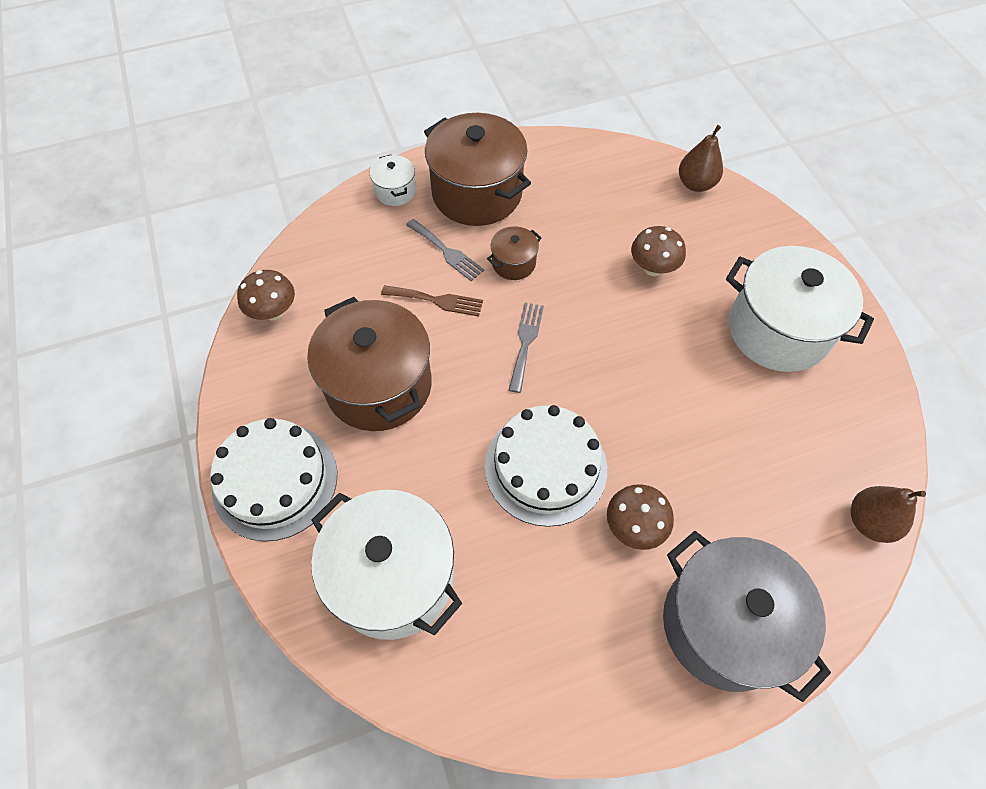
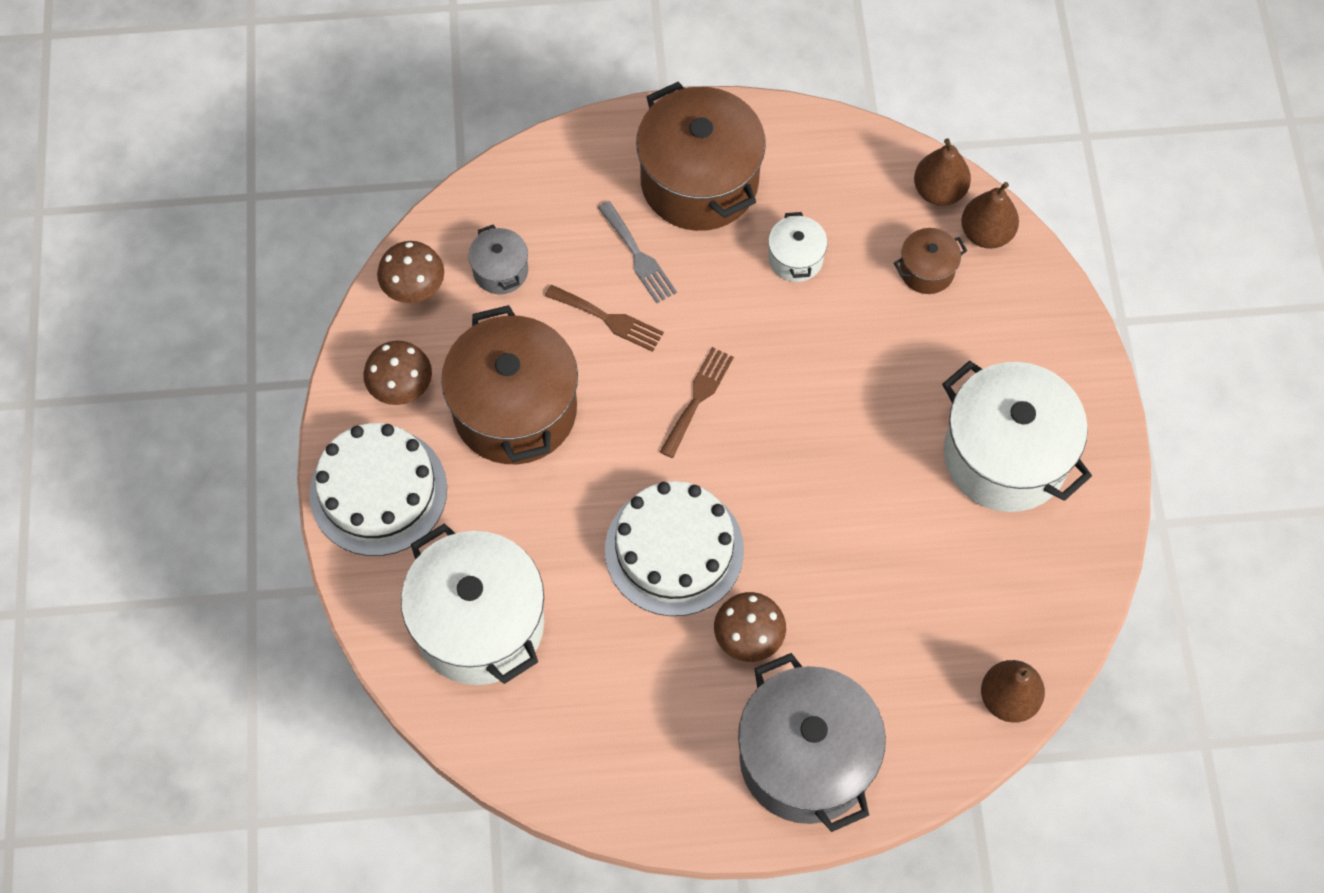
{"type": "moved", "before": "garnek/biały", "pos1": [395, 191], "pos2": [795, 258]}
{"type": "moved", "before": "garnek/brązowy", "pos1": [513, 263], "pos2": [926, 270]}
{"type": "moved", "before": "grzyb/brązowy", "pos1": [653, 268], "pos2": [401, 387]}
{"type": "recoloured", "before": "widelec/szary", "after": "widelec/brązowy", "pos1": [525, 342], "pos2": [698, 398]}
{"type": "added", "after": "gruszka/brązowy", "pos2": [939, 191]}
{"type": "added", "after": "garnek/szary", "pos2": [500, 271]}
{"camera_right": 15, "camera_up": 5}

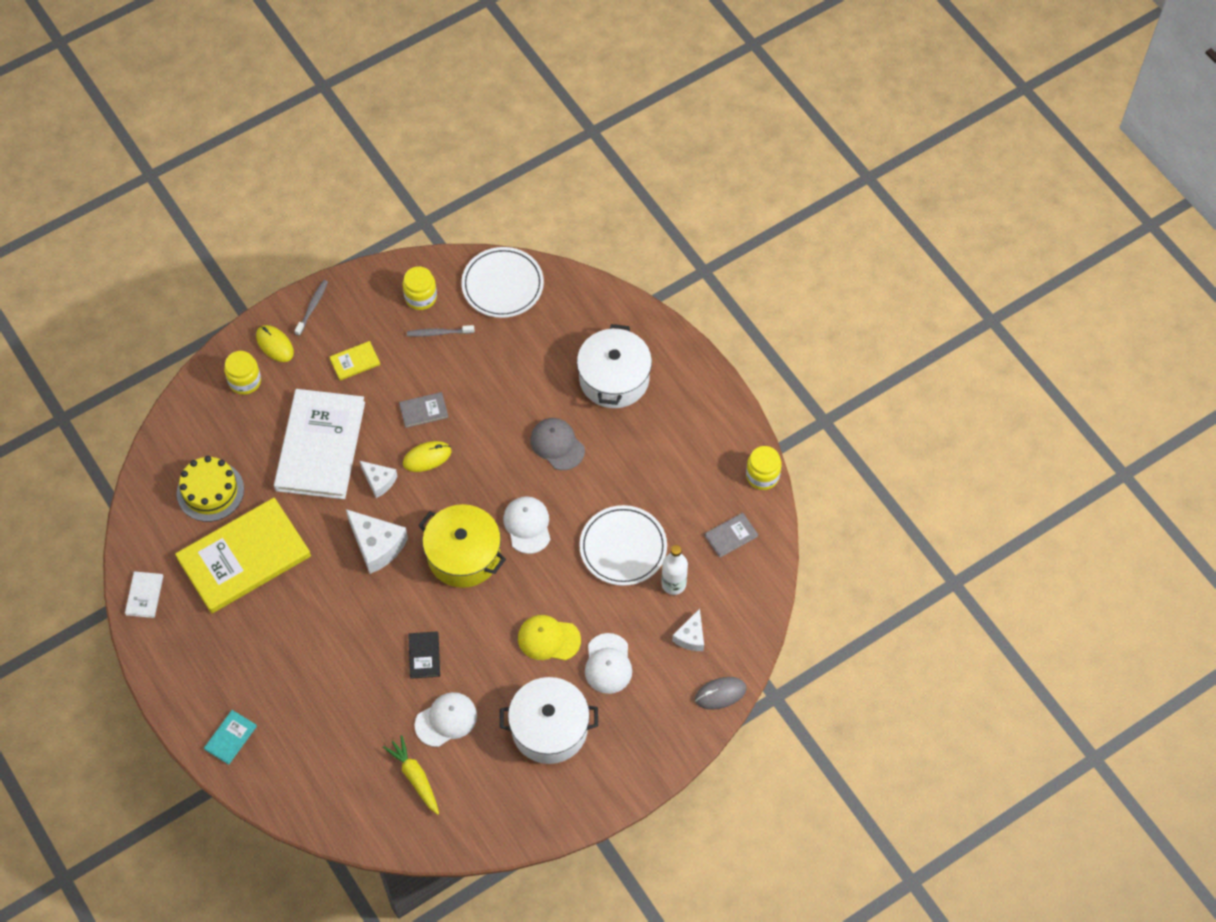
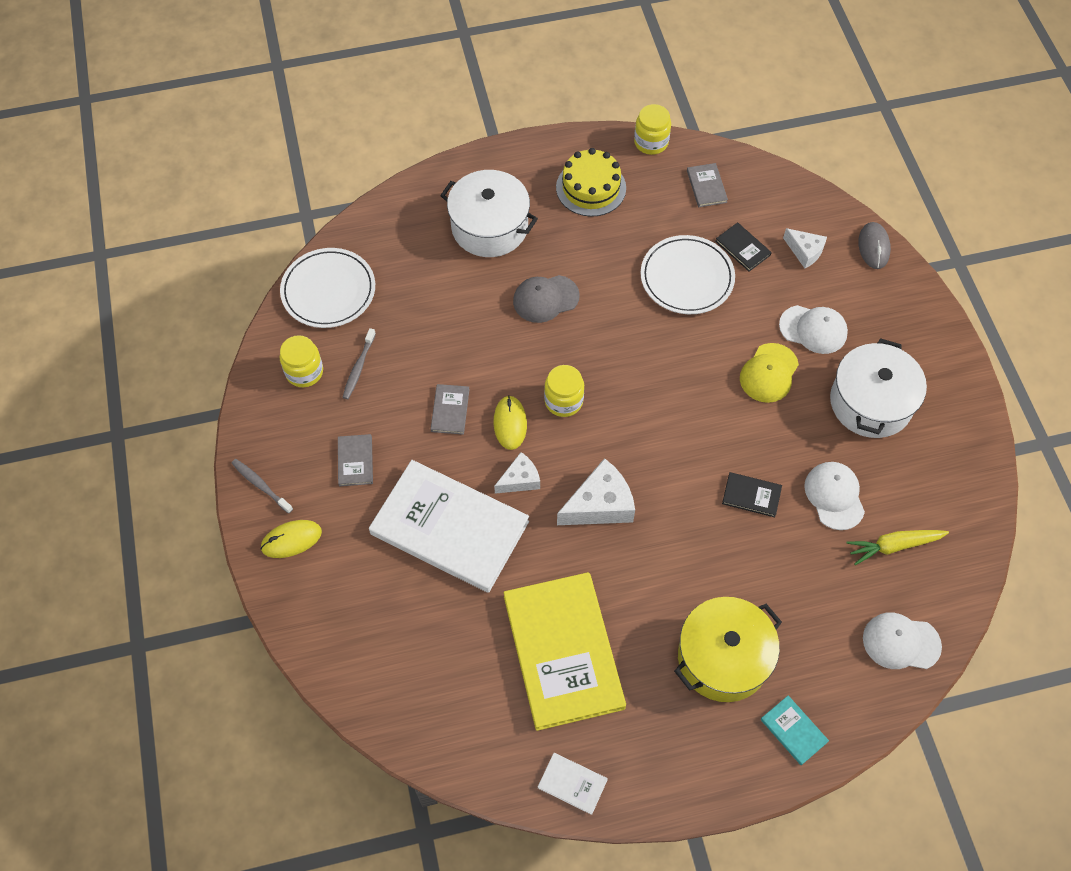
{"type": "recoloured", "before": "książka/żółty", "after": "książka/szary", "pos1": [355, 361], "pos2": [355, 461]}
{"type": "moved", "before": "słoik/żółty", "pos1": [245, 381], "pos2": [563, 401]}
{"type": "moved", "before": "tort/żółty", "pos1": [210, 491], "pos2": [591, 188]}
{"type": "moved", "before": "czapka/biały", "pos1": [527, 525], "pos2": [901, 642]}
{"type": "moved", "before": "garnek/żółty", "pos1": [463, 555], "pos2": [723, 658]}
{"type": "replaced", "before": "butelka/biały", "after": "książka/czarny", "pos1": [673, 584], "pos2": [742, 248]}
{"camera_right": -70, "camera_up": 0}

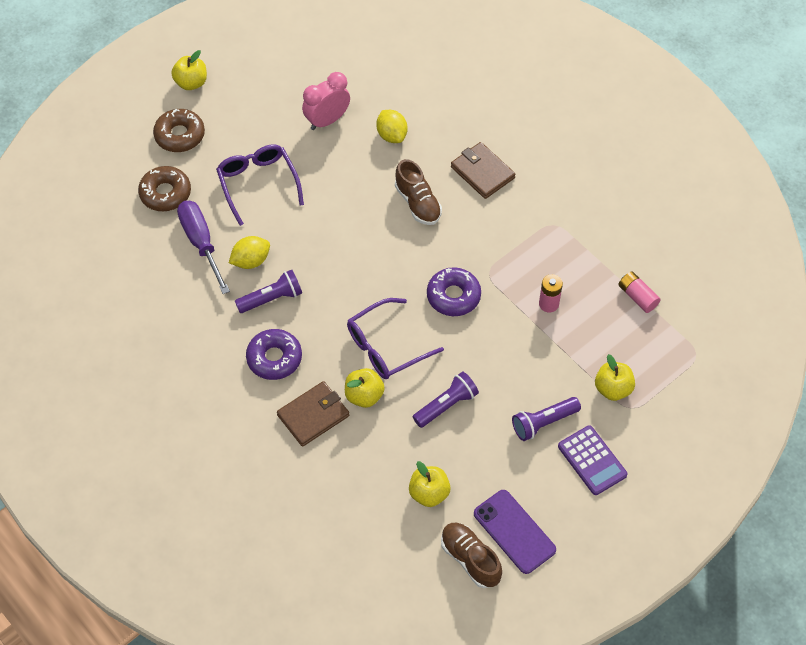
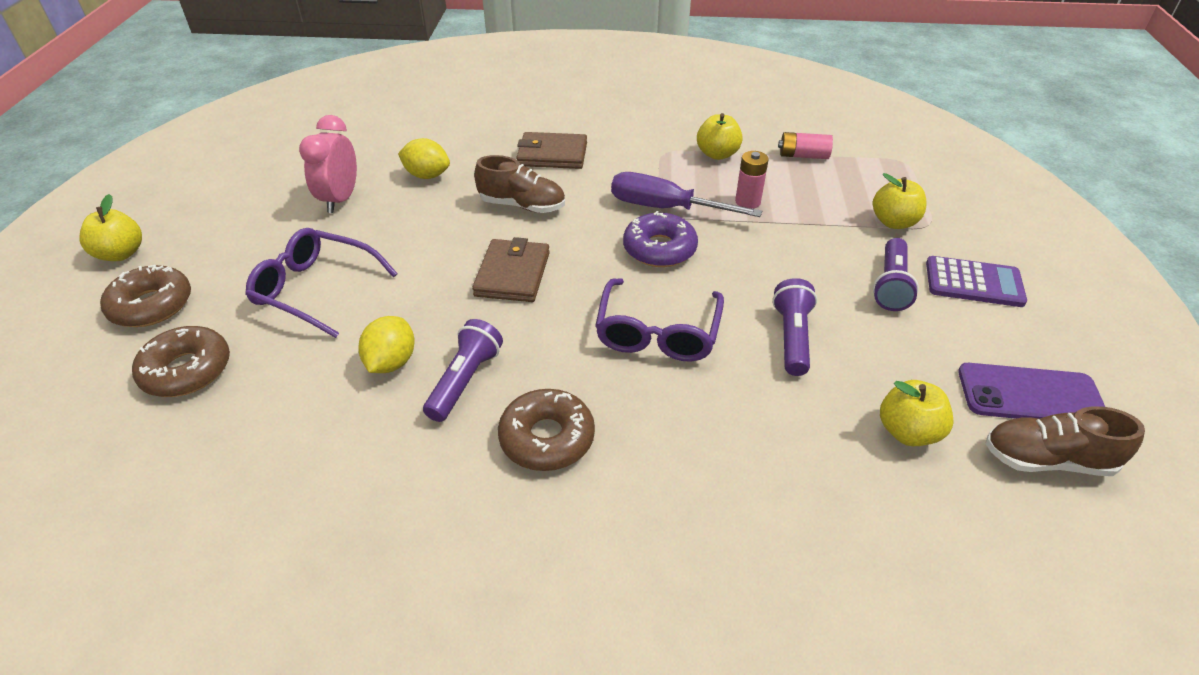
{"type": "moved", "before": "śrubokręt/fioletowy", "pos1": [201, 242], "pos2": [664, 208]}
{"type": "recoloured", "before": "donut/fioletowy", "after": "donut/brązowy", "pos1": [274, 358], "pos2": [547, 438]}
{"type": "moved", "before": "jabłko/żółty", "pos1": [364, 396], "pos2": [717, 154]}
{"type": "moved", "before": "portfel/brązowy", "pos1": [313, 415], "pos2": [512, 274]}
{"camera_right": -45, "camera_up": -15}

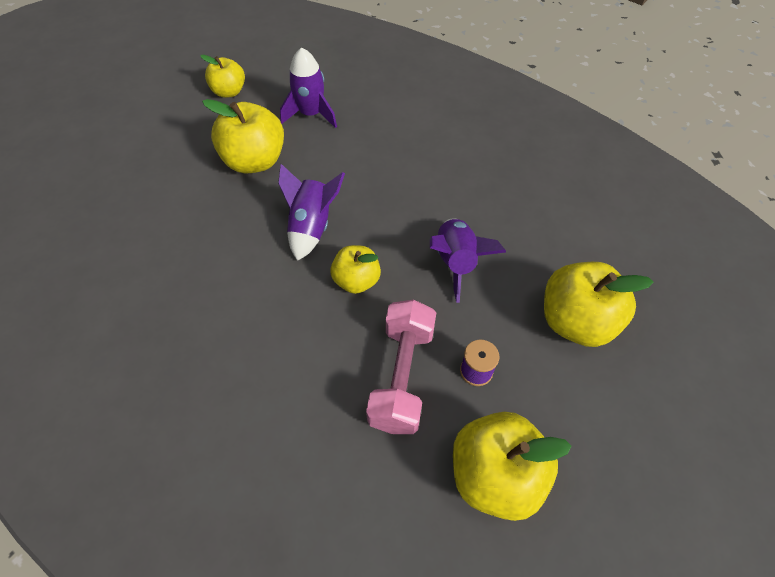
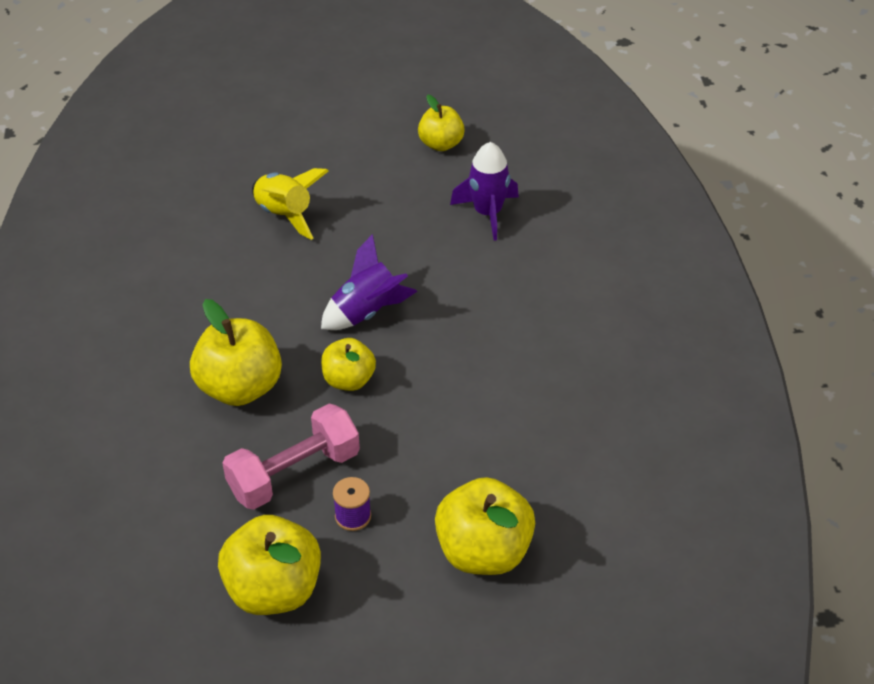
{"type": "moved", "before": "jabłko/żółty", "pos1": [255, 161], "pos2": [240, 387]}
{"type": "removed", "before": "rakieta/fioletowy", "pos1": [456, 262]}
{"type": "added", "after": "rakieta/żółty", "pos2": [285, 214]}
{"camera_right": 45, "camera_up": -10}

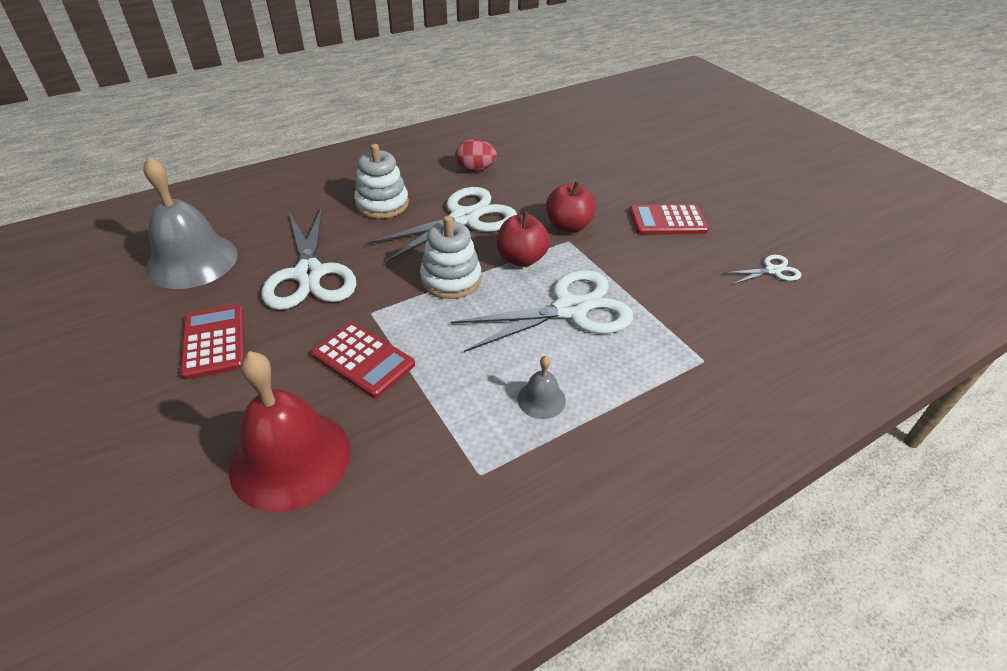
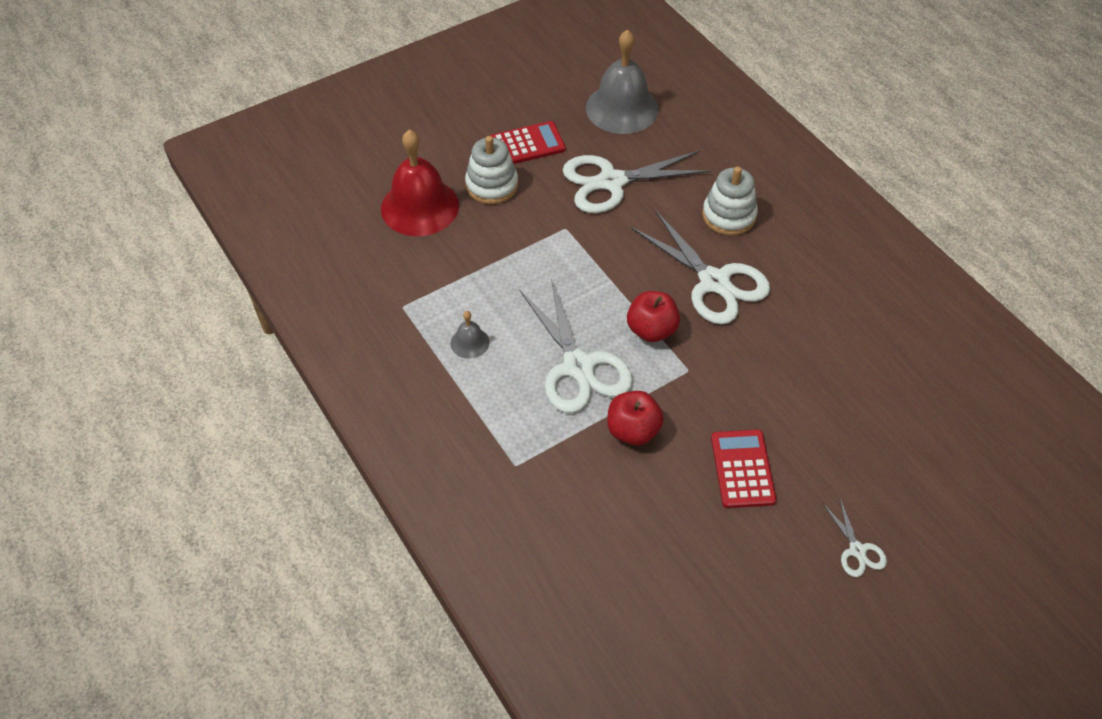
{"type": "removed", "before": "jajko/czerwony", "pos1": [475, 169]}
{"type": "moved", "before": "jabłko/czerwony", "pos1": [568, 226], "pos2": [633, 430]}
{"type": "moved", "before": "zabawka nakładanka/biały", "pos1": [451, 279], "pos2": [492, 185]}
{"type": "moved", "before": "nożyczki/biały", "pos1": [772, 270], "pos2": [857, 550]}
{"type": "removed", "before": "kalkulator/czerwony", "pos1": [363, 360]}
{"camera_right": 90, "camera_up": 10}

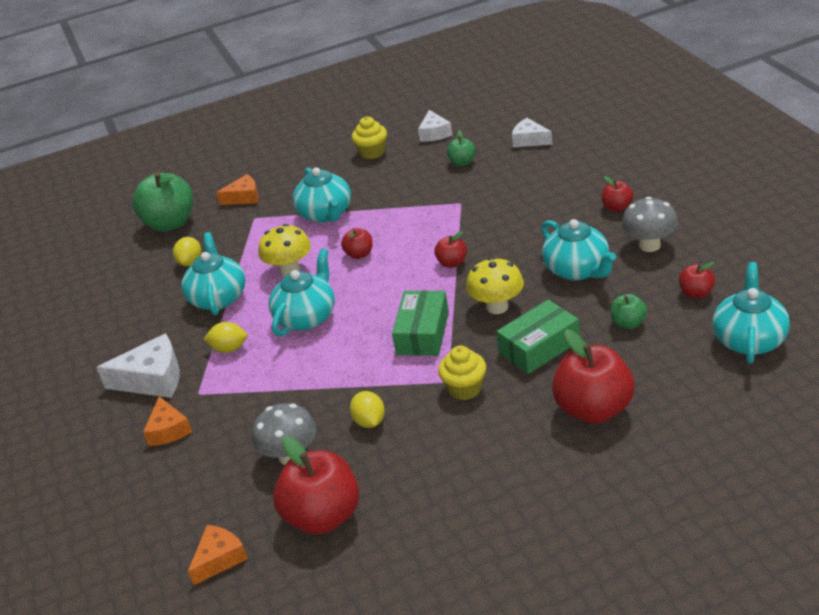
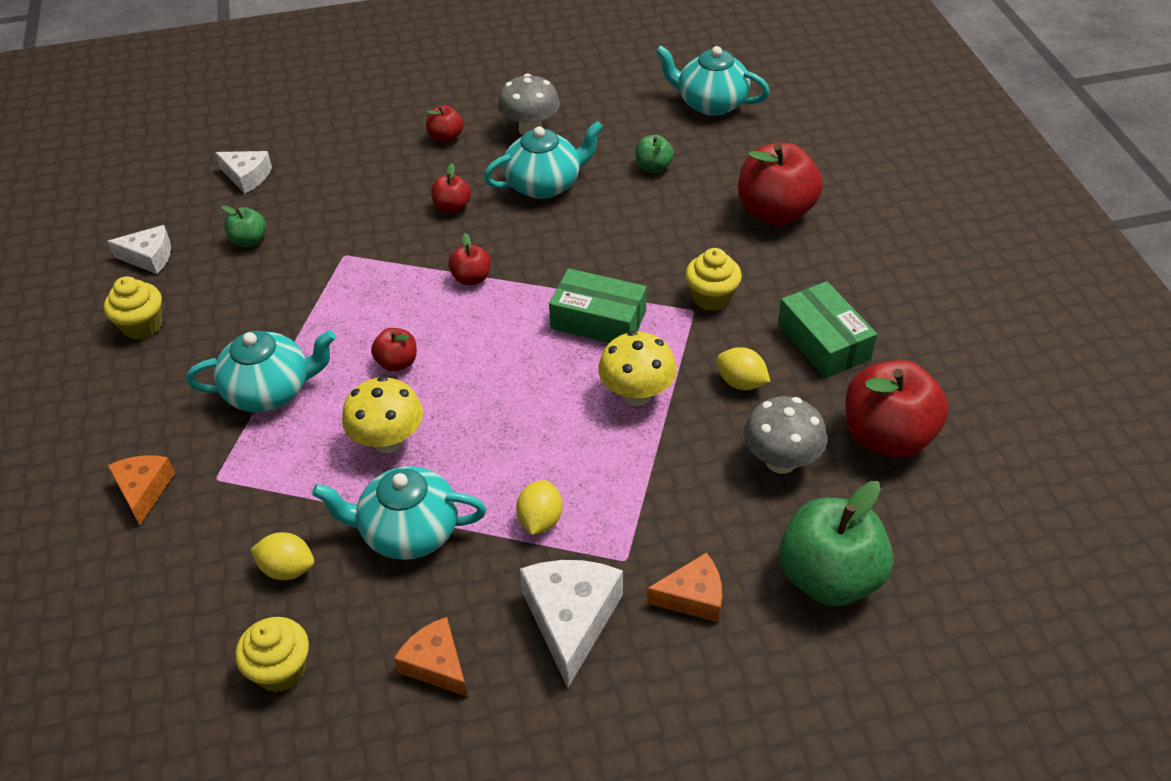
{"type": "turned", "before": "ser/biały", "pos1": [529, 140], "pos2": [247, 177], "turn": -105}
{"type": "moved", "before": "jabłko/zielony", "pos1": [170, 223], "pos2": [829, 577]}
{"type": "removed", "before": "imbryk/turkusowy", "pos1": [307, 317]}
{"type": "moved", "before": "grzyb/żółty", "pos1": [497, 307], "pos2": [637, 394]}
{"type": "moved", "before": "jabłko/czerwony", "pos1": [696, 293], "pos2": [452, 207]}
{"type": "moved", "before": "pudełko/zielony", "pos1": [539, 347], "pos2": [823, 341]}
{"type": "turned", "before": "cytryna/żółty", "pos1": [369, 421], "pos2": [741, 383], "turn": 45}
{"type": "moved", "before": "ser/pomarańczowy", "pos1": [219, 559], "pos2": [436, 664]}
{"type": "added", "after": "muffinka/żółty", "pos2": [281, 670]}
{"camera_right": -85, "camera_up": 10}

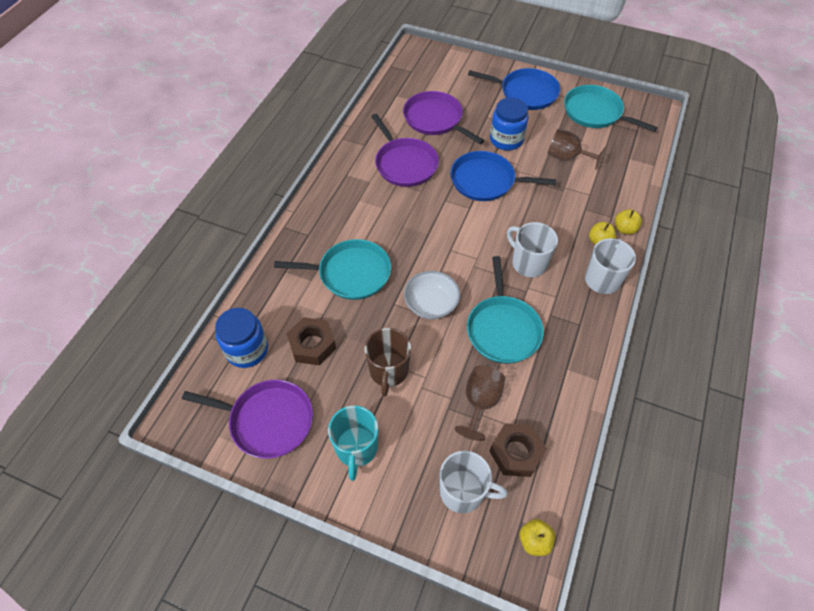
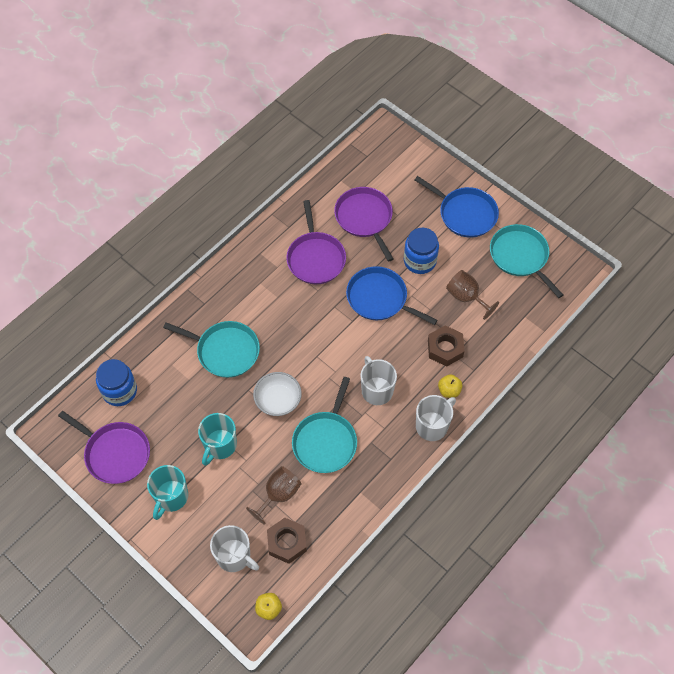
{"type": "removed", "before": "jabłko/żółty", "pos1": [624, 229]}
{"type": "moved", "before": "nakrętka/brązowy", "pos1": [312, 345], "pos2": [445, 348]}
{"type": "recoloured", "before": "kubek/brązowy", "after": "kubek/turkusowy", "pos1": [388, 371], "pos2": [220, 445]}
{"camera_right": 20, "camera_up": 5}

